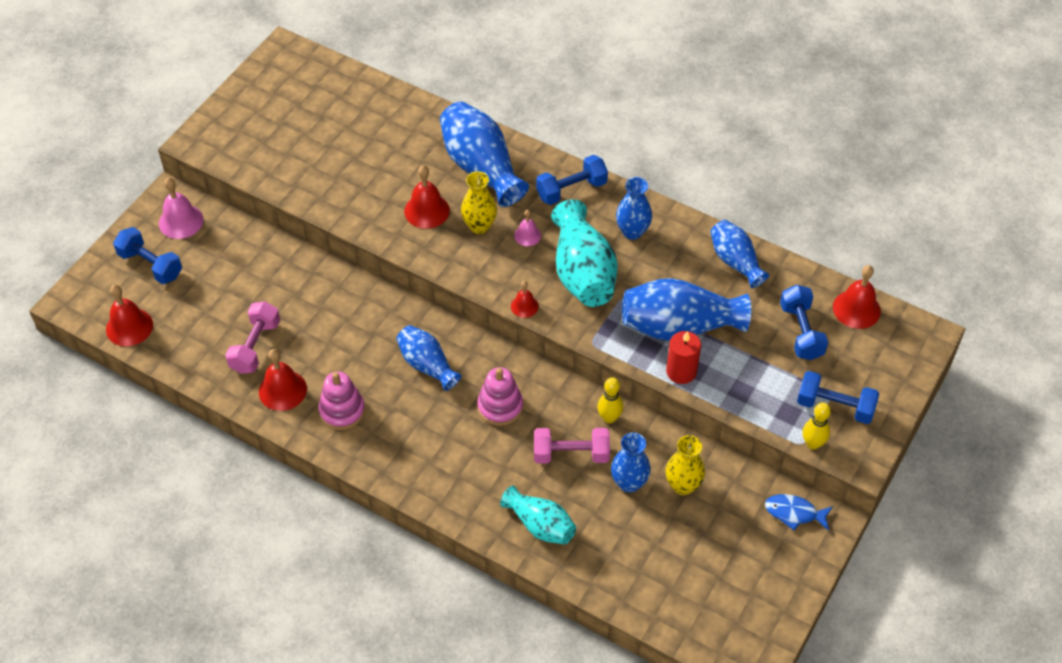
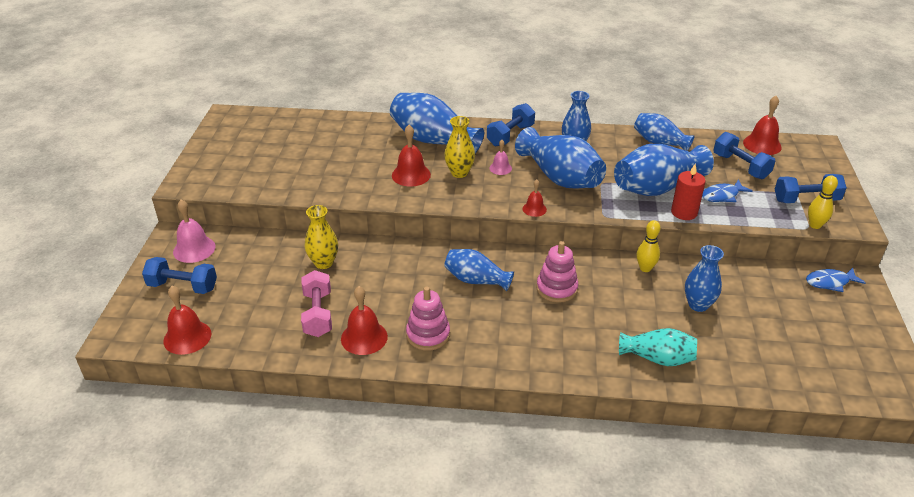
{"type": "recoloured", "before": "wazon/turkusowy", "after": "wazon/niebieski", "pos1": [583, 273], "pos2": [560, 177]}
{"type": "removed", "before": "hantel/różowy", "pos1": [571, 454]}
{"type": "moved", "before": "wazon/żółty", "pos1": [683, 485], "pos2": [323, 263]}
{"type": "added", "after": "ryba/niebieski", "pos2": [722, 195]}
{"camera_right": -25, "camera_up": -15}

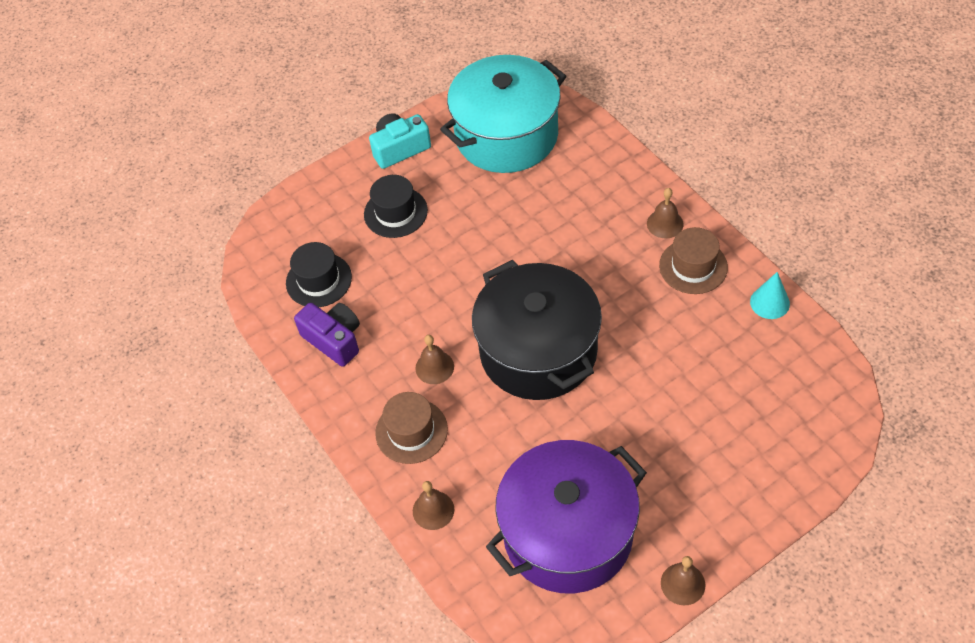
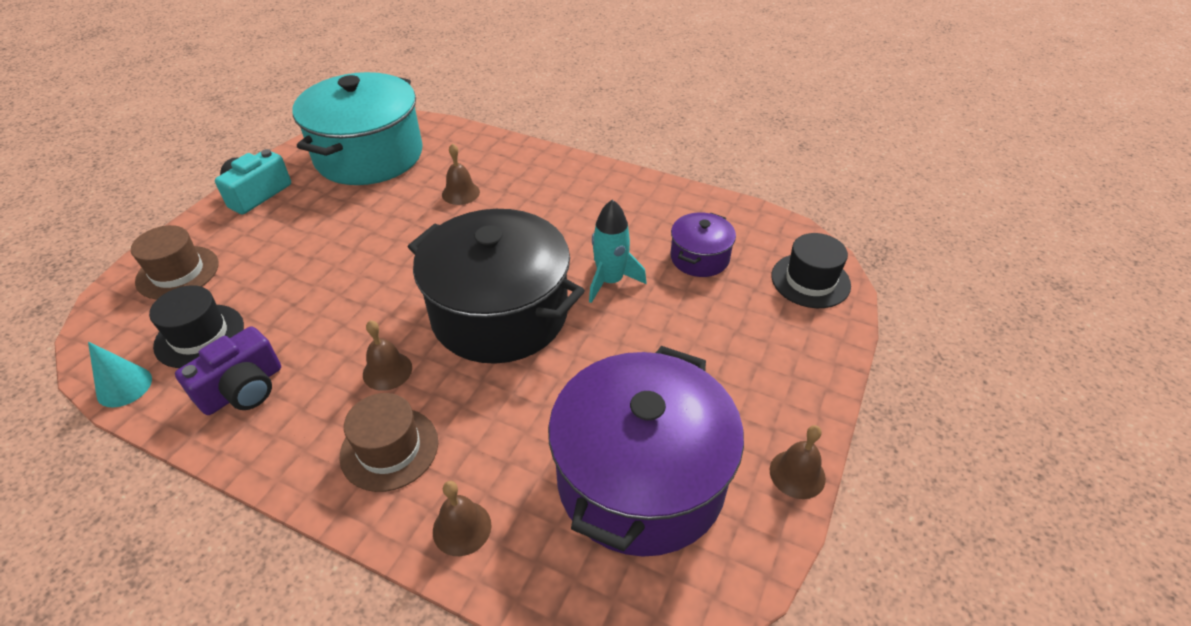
{"type": "moved", "before": "kapelusz/czarny", "pos1": [395, 212], "pos2": [810, 280]}
{"type": "moved", "before": "dzwonek/brązowy", "pos1": [665, 223], "pos2": [460, 193]}
{"type": "moved", "before": "kapelusz/brązowy", "pos1": [693, 266], "pos2": [177, 272]}
{"type": "moved", "before": "stożek/turkusowy", "pos1": [769, 302], "pos2": [124, 386]}
{"type": "turned", "before": "aparat fotograficzny/fioletowy", "pos1": [334, 340], "pos2": [243, 389], "turn": 120}
{"type": "added", "after": "rakieta/turkusowy", "pos2": [610, 281]}
{"type": "added", "after": "garnek/fioletowy", "pos2": [699, 258]}
{"camera_right": -35, "camera_up": -10}

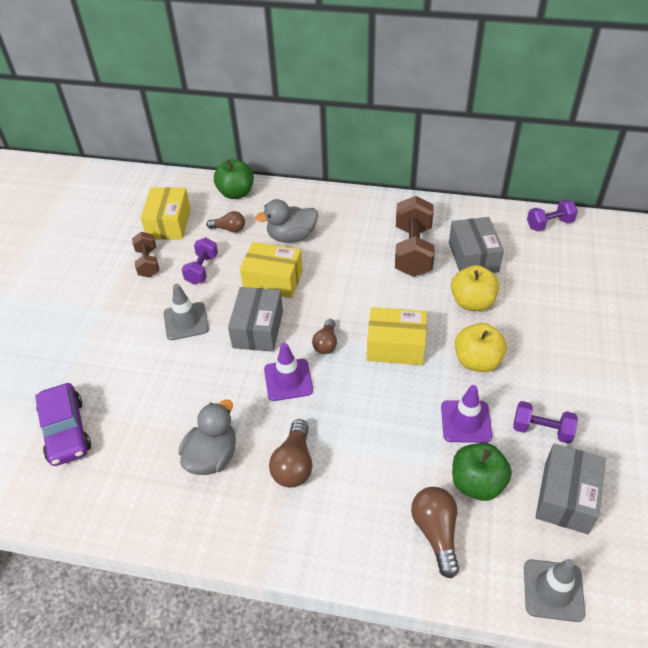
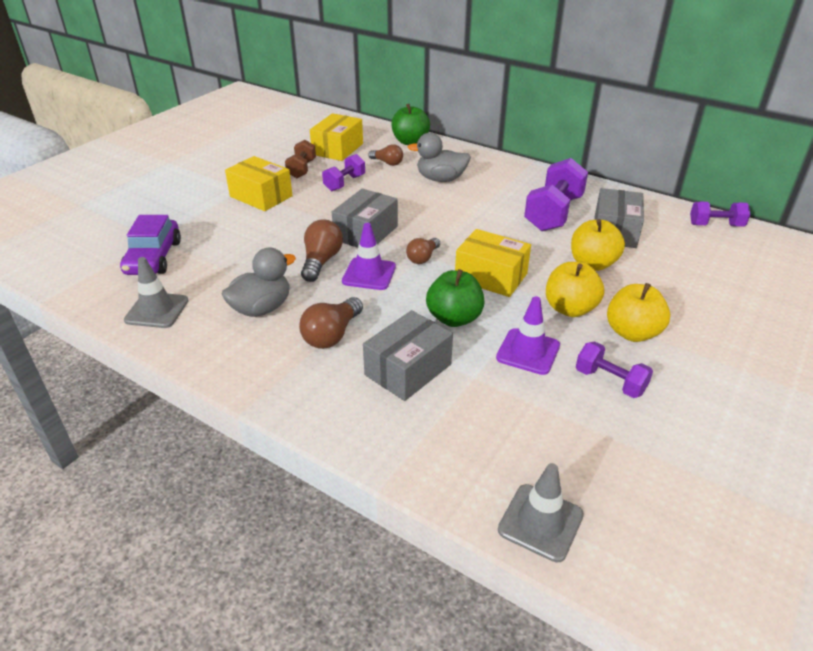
{"type": "recoloured", "before": "hantel/brązowy", "after": "hantel/fioletowy", "pos1": [413, 251], "pos2": [553, 213]}
{"type": "moved", "before": "pudełko/żółty", "pos1": [273, 280], "pos2": [261, 196]}
{"type": "moved", "before": "pachołek/szary", "pos1": [186, 321], "pos2": [157, 310]}
{"type": "moved", "before": "jabłko/zielony", "pos1": [477, 483], "pos2": [454, 318]}
{"type": "moved", "before": "pudełko/szary", "pos1": [566, 497], "pos2": [408, 369]}
{"type": "moved", "before": "żarówka/brązowy", "pos1": [436, 533], "pos2": [321, 261]}
{"type": "added", "after": "jabłko/żółty", "pos2": [632, 333]}
{"camera_right": 20, "camera_up": -10}

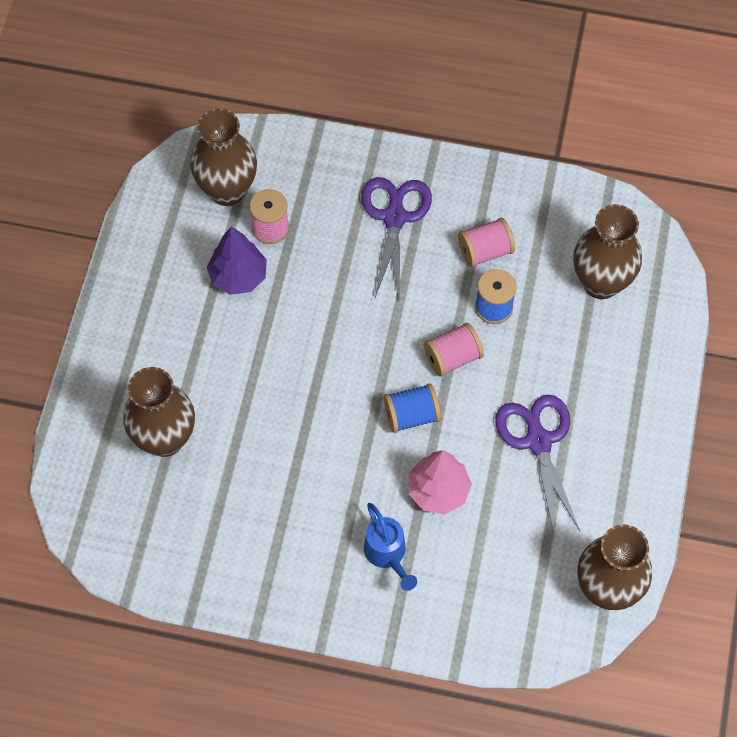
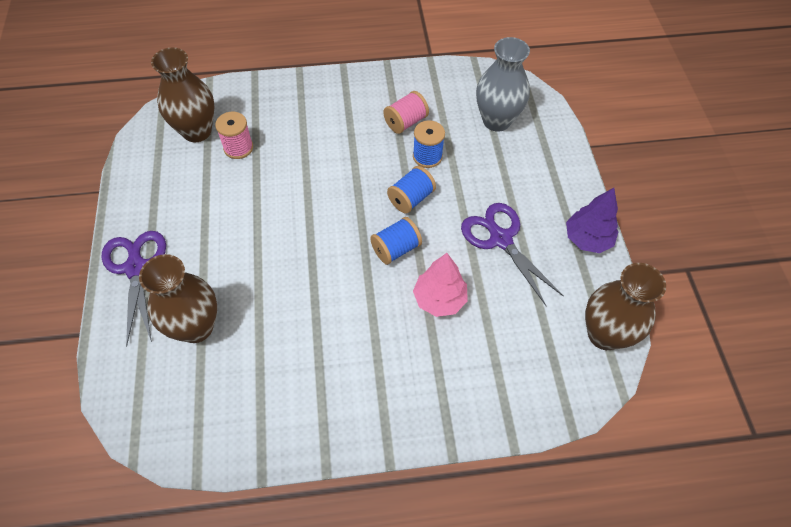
{"type": "moved", "before": "nożyczki/fioletowy", "pos1": [394, 217], "pos2": [136, 268]}
{"type": "recoloured", "before": "wazon/brązowy", "after": "wazon/szary", "pos1": [601, 283], "pos2": [496, 120]}
{"type": "moved", "before": "drzewko/fioletowy", "pos1": [238, 276], "pos2": [587, 239]}
{"type": "recoloured", "before": "szpulka/różowy", "after": "szpulka/niebieski", "pos1": [452, 357], "pos2": [411, 198]}
{"type": "removed", "before": "konewka/niebieski", "pos1": [387, 554]}
{"camera_right": -20, "camera_up": -5}

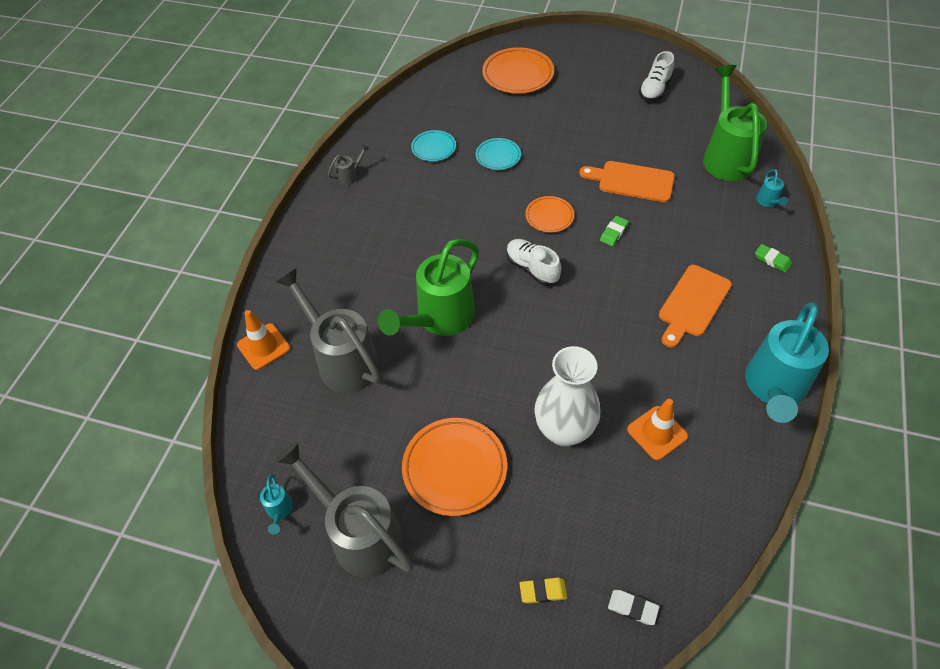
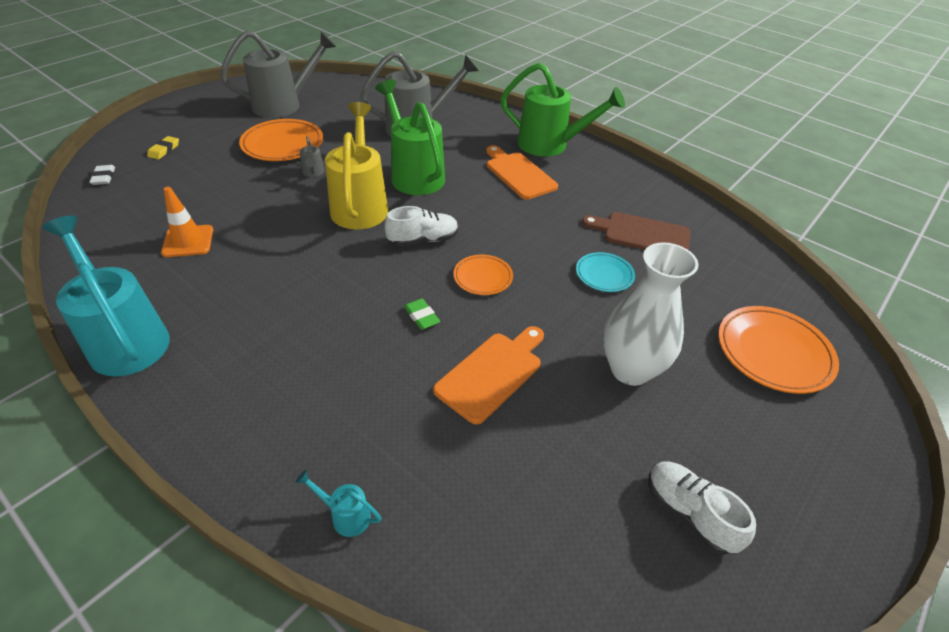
{"type": "moved", "before": "konewka/zielony", "pos1": [726, 156], "pos2": [550, 145]}
{"type": "replaced", "before": "talerz/turkusowy", "after": "deska do krojenia/brązowy", "pos1": [433, 148], "pos2": [642, 234]}
{"type": "moved", "before": "konewka/szary", "pos1": [350, 176], "pos2": [313, 173]}
{"type": "removed", "before": "gumka do mazania/zielony", "pos1": [772, 260]}
{"type": "moved", "before": "deska do krojenia/pomarańczowy", "pos1": [692, 304], "pos2": [518, 174]}
{"type": "removed", "before": "pachołek/pomarańczowy", "pos1": [263, 346]}
{"type": "moved", "before": "wazon/biały", "pos1": [564, 430], "pos2": [630, 369]}
{"type": "removed", "before": "konewka/turkusowy", "pos1": [279, 510]}
{"type": "turned", "before": "gumka do mazania/biały", "pos1": [632, 608], "pos2": [104, 177], "turn": -60}
{"type": "added", "after": "konewka/żółty", "pos2": [360, 205]}
{"camera_right": 110, "camera_up": -10}

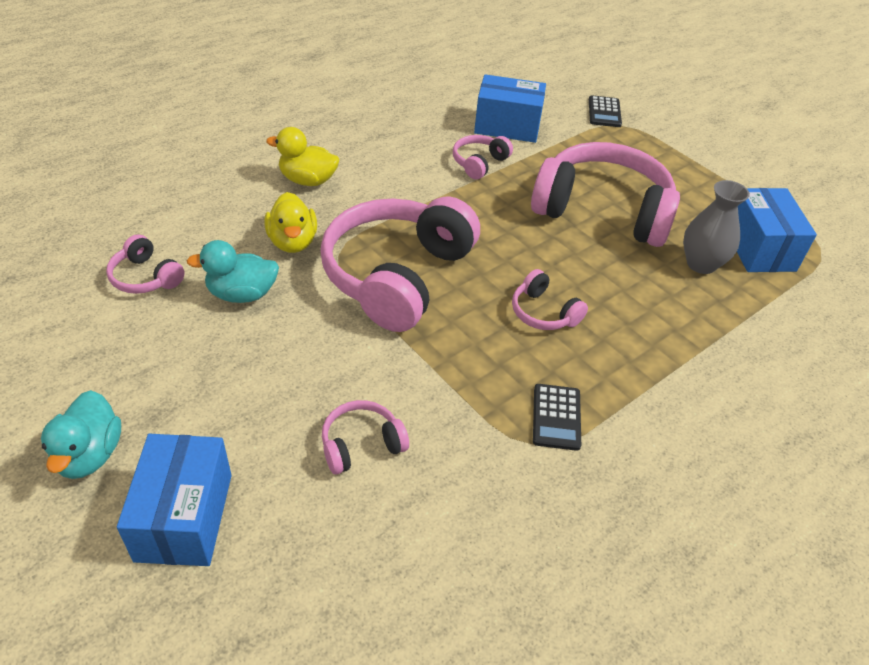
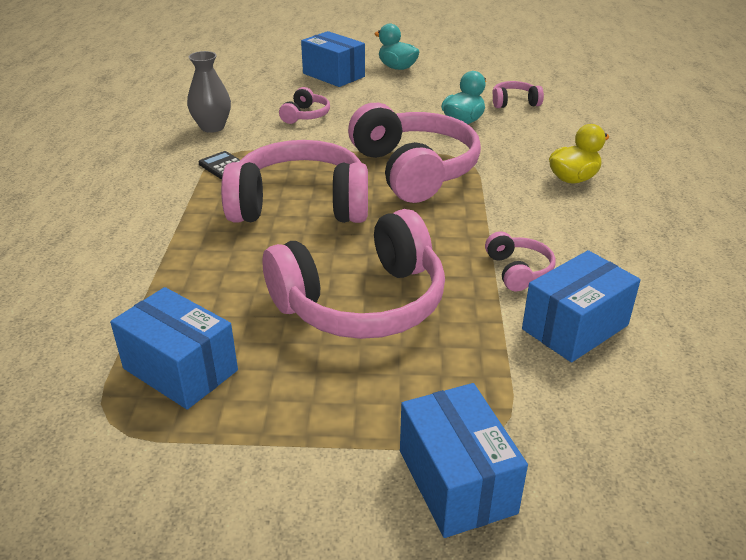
{"type": "removed", "before": "kalkulator/czarny", "pos1": [604, 112]}
{"type": "moved", "before": "wazon/szary", "pos1": [701, 264], "pos2": [212, 127]}
{"type": "removed", "before": "kaczka/żółty", "pos1": [292, 242]}
{"type": "resized", "before": "słuchawki/różowy", "pos1": [543, 313], "pos2": [300, 205], "scale": 2.27}
{"type": "added", "after": "pudełko/niebieski", "pos2": [456, 481]}
{"camera_right": 135, "camera_up": -10}

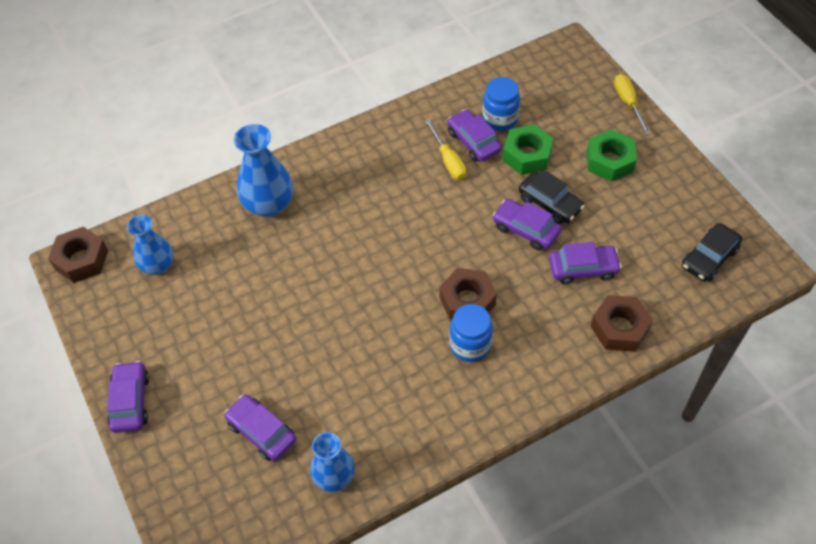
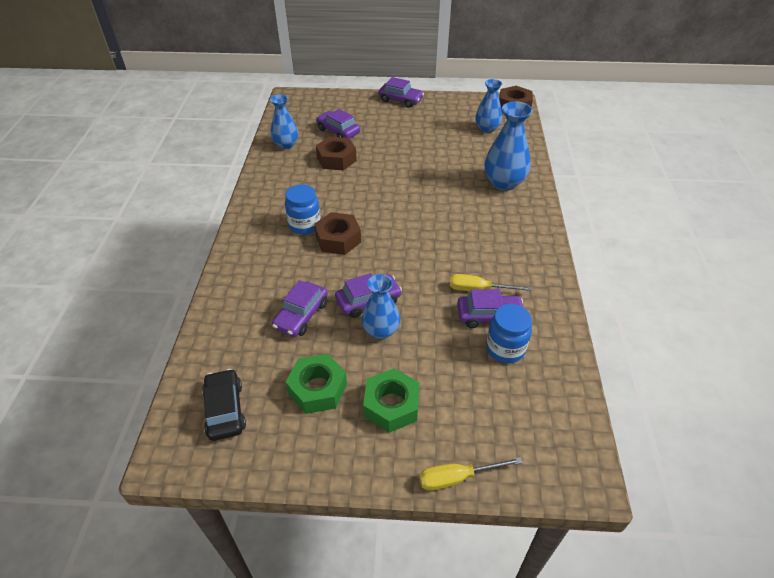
{"type": "turned", "before": "śrubokręt/żółty", "pos1": [628, 103], "pos2": [457, 478], "turn": 150}
{"type": "moved", "before": "nakrętka/zielony", "pos1": [527, 155], "pos2": [317, 389]}
{"type": "replaced", "before": "samochód/czarny", "after": "wazon/niebieski", "pos1": [550, 203], "pos2": [381, 330]}
{"type": "moved", "before": "nakrętka/brązowy", "pos1": [619, 328], "pos2": [336, 159]}
{"type": "turned", "before": "samochód/fioletowy", "pos1": [261, 432], "pos2": [338, 131], "turn": -120}
{"camera_right": 120, "camera_up": -10}

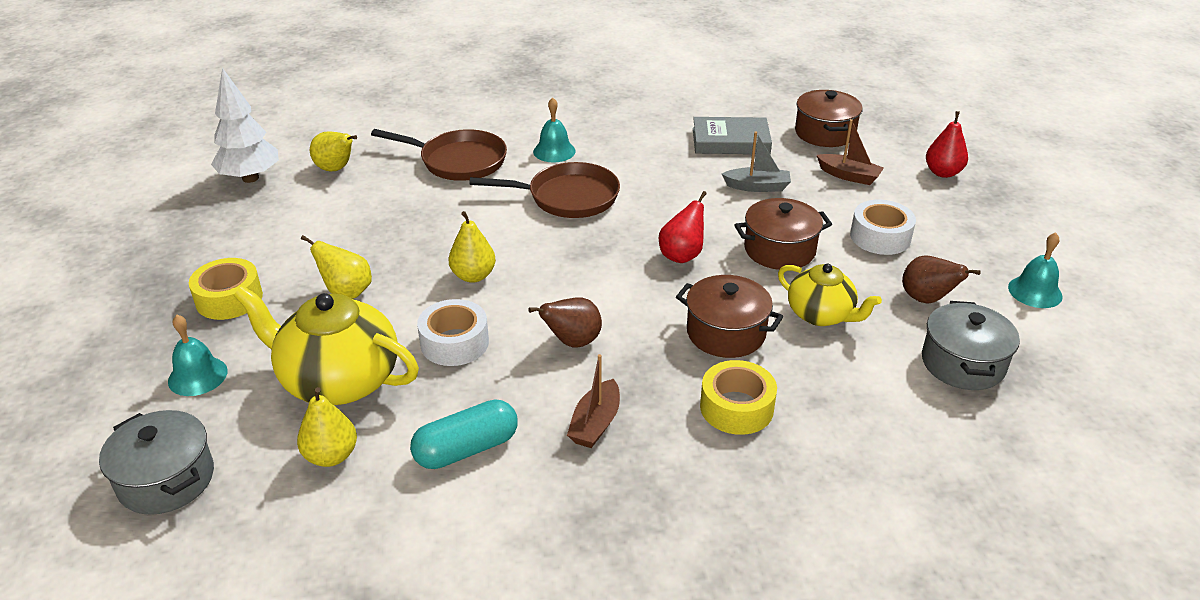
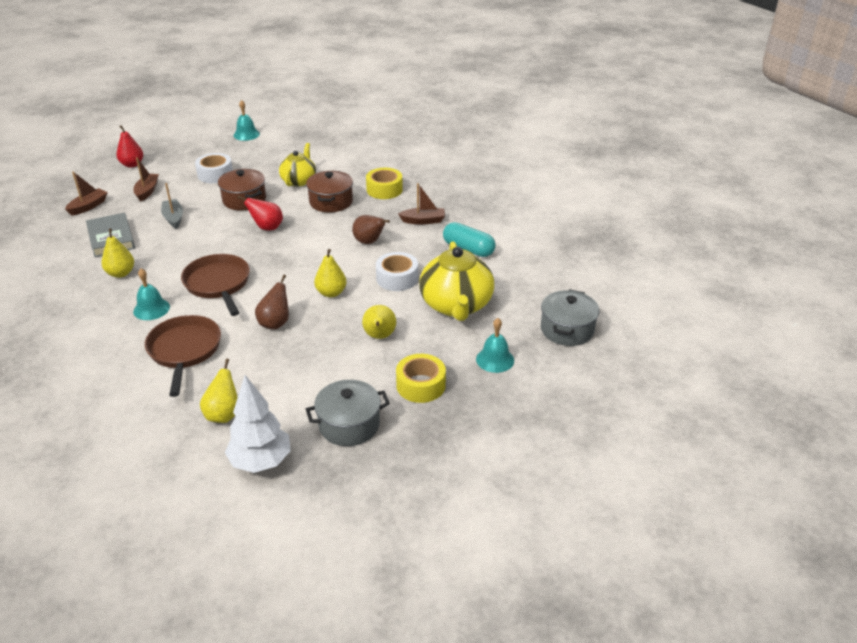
{"type": "replaced", "before": "garnek/brązowy", "after": "łódka/brązowy", "pos1": [825, 133], "pos2": [88, 206]}
{"type": "moved", "before": "gruszka/brązowy", "pos1": [926, 299], "pos2": [275, 323]}
{"type": "moved", "before": "garnek/szary", "pos1": [963, 363], "pos2": [349, 425]}
{"type": "moved", "before": "gruszka/żółty", "pos1": [331, 456], "pos2": [121, 273]}
{"camera_right": -115, "camera_up": 0}

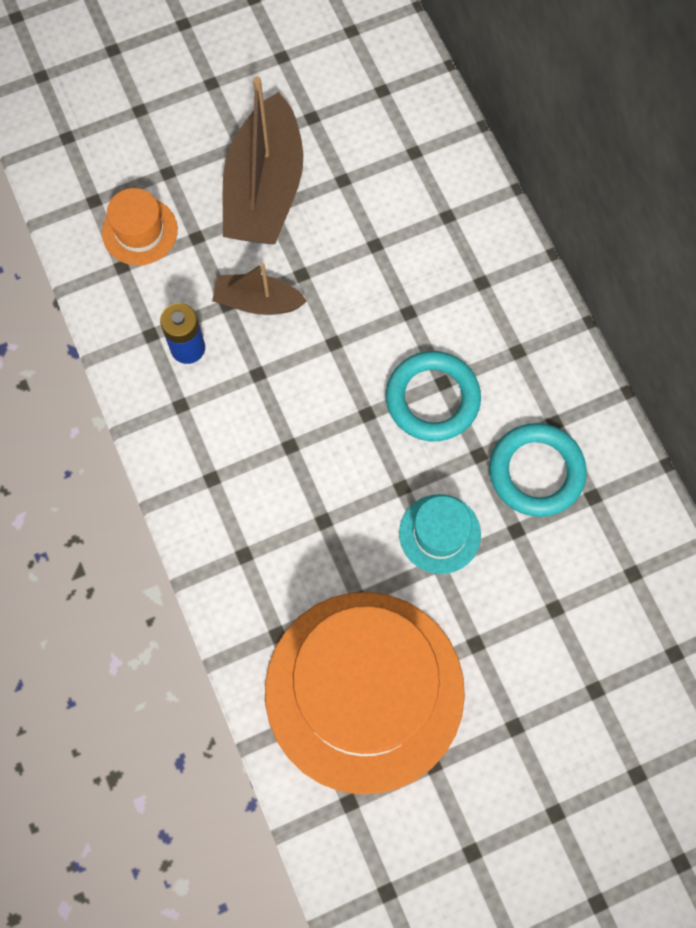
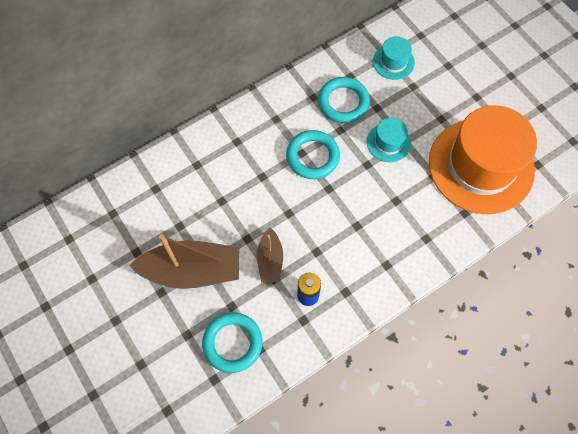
{"type": "replaced", "before": "kapelusz/pomarańczowy", "after": "pierścień/turkusowy", "pos1": [140, 231], "pos2": [232, 343]}
{"type": "added", "after": "kapelusz/turkusowy", "pos2": [393, 62]}
{"camera_right": -100, "camera_up": -5}

